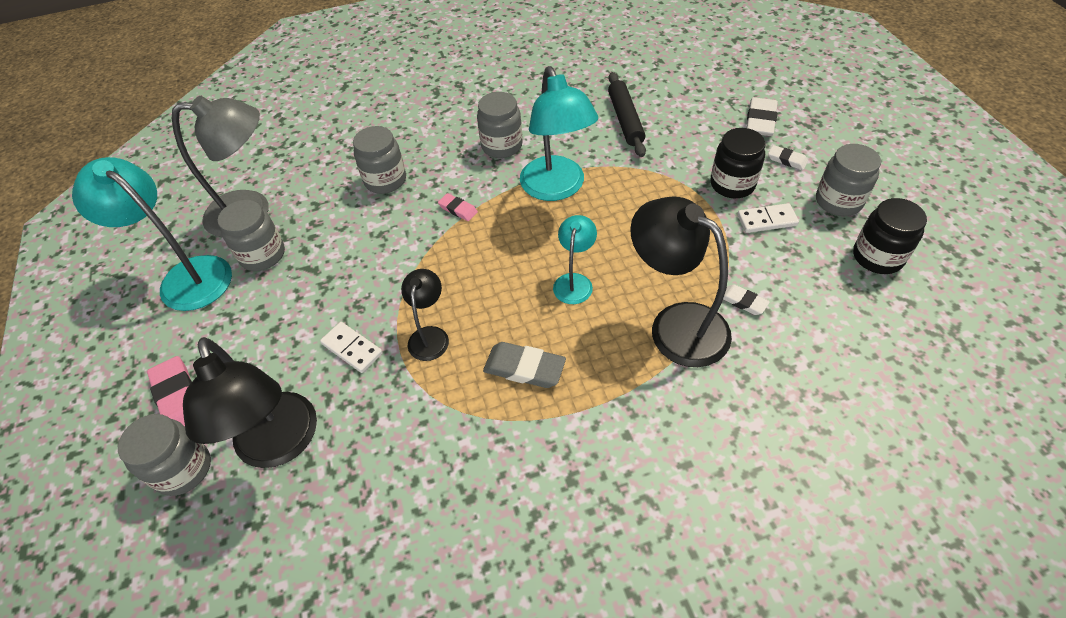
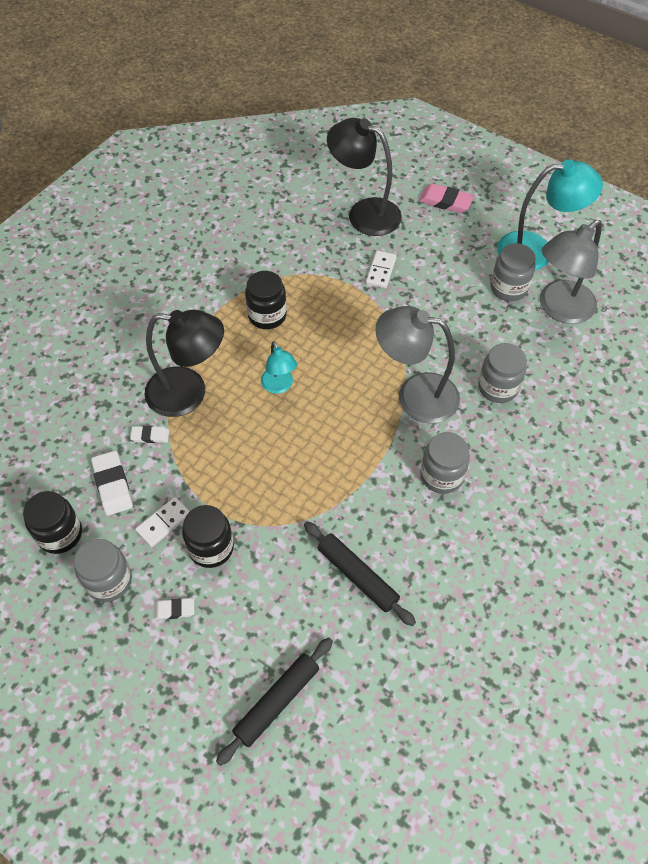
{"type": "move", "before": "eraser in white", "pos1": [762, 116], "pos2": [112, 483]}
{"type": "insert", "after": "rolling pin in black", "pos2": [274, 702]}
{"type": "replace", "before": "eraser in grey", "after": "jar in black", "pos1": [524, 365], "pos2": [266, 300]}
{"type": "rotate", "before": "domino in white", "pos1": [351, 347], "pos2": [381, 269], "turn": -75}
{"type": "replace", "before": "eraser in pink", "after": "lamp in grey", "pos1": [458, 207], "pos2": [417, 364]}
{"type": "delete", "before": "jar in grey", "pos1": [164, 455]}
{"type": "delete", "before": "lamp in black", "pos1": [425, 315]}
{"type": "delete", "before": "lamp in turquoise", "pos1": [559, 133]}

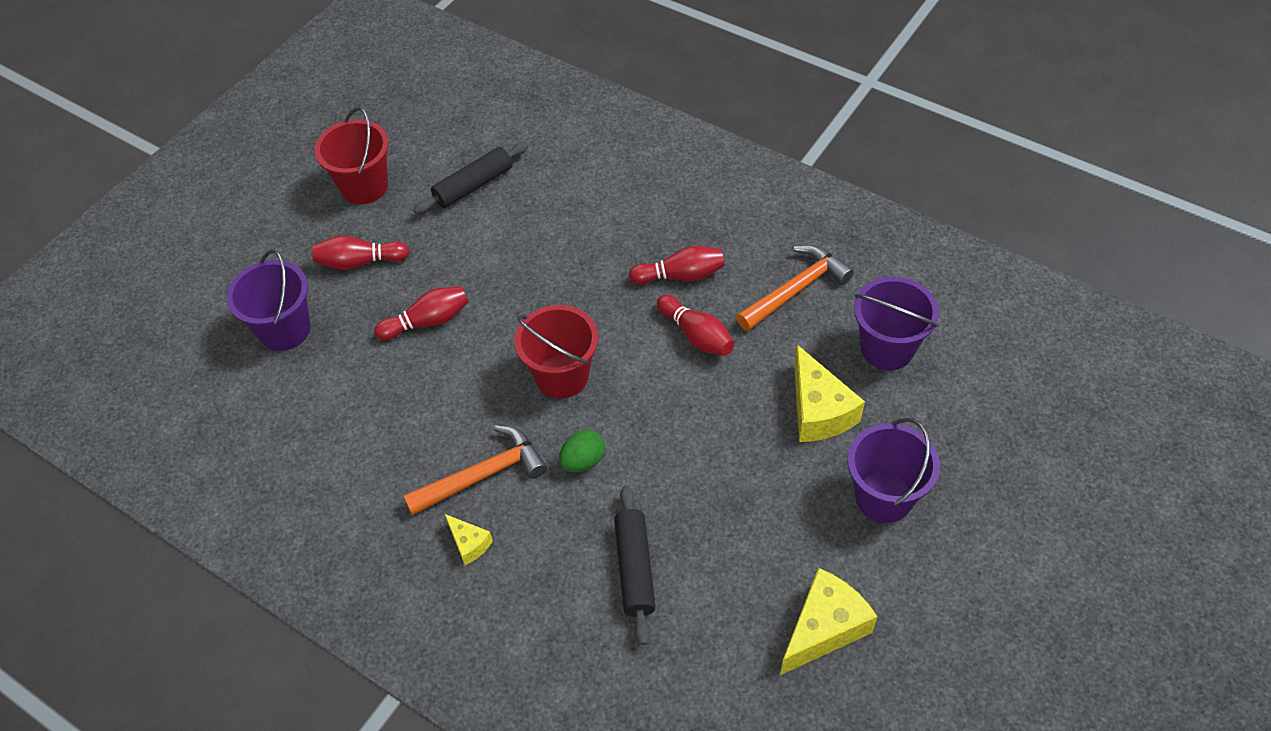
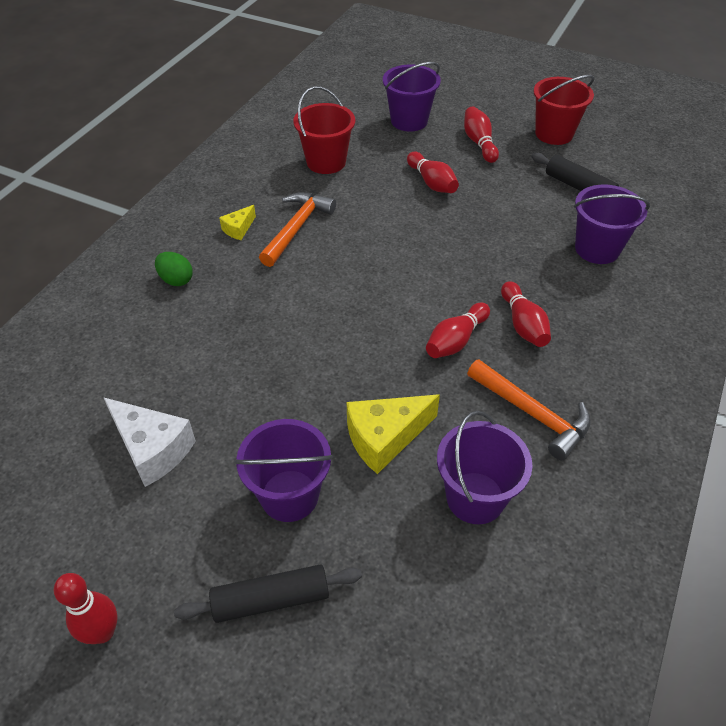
{"type": "insert", "after": "bowling pin in red", "pos2": [85, 608]}
{"type": "recolor", "before": "cheese in yellow", "after": "cheese in white", "pos1": [829, 621], "pos2": [149, 442]}
{"type": "move", "before": "egg in green", "pos1": [582, 450], "pos2": [174, 269]}
{"type": "move", "before": "rolling pin in black", "pos1": [635, 565], "pos2": [268, 593]}
{"type": "rotate", "before": "hammer in orange", "pos1": [475, 470], "pos2": [297, 229], "turn": -120}
{"type": "move", "before": "bucket in red", "pos1": [556, 352], "pos2": [324, 130]}
{"type": "insert", "after": "bucket in purple", "pos2": [612, 224]}

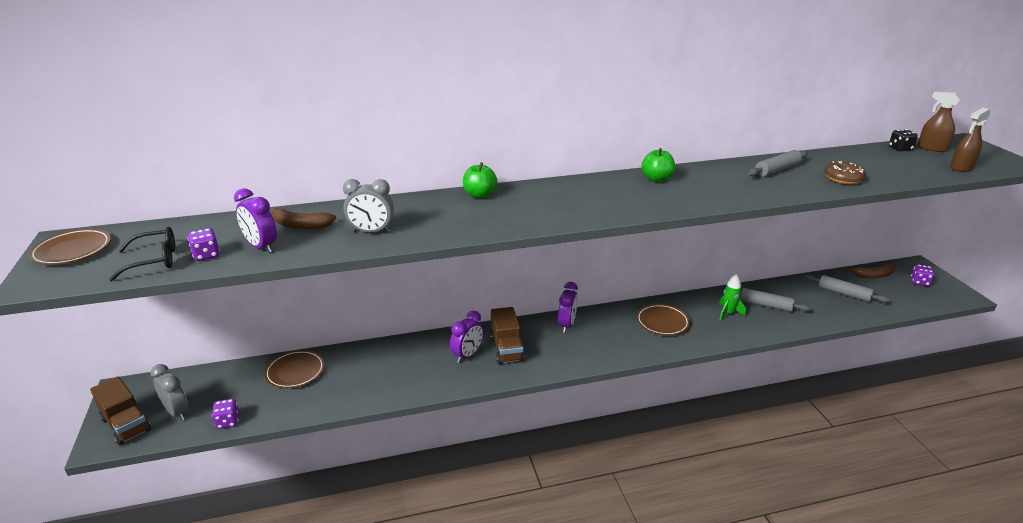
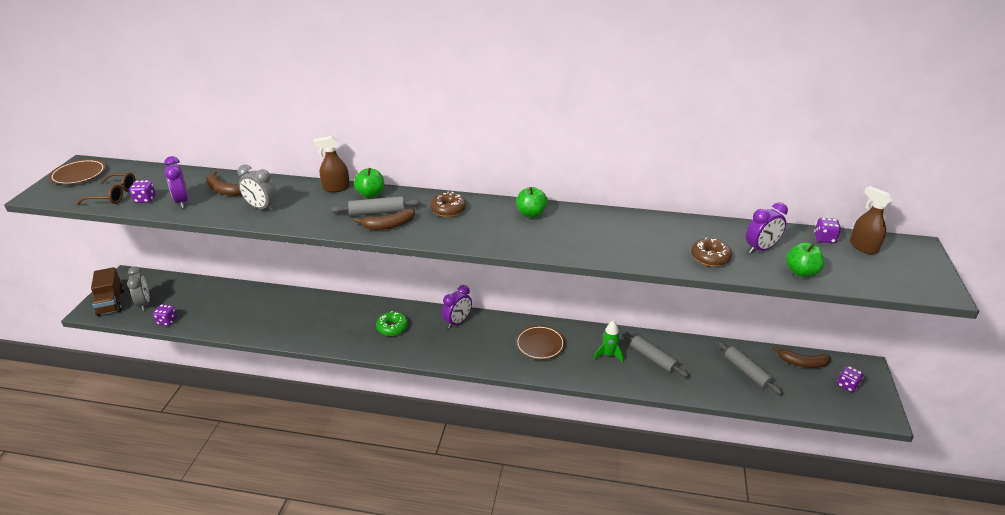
{"type": "recolor", "before": "glasses in black", "after": "glasses in brown", "pos1": [142, 254], "pos2": [106, 188]}
{"type": "move", "before": "spray bottle in brown", "pos1": [970, 140], "pos2": [331, 164]}
{"type": "move", "before": "rolling pin in grey", "pos1": [778, 163], "pos2": [376, 206]}
{"type": "insert", "after": "banana in brown", "pos2": [384, 219]}
{"type": "replace", "before": "truck in brown", "after": "donut in green", "pos1": [507, 335], "pos2": [392, 323]}
{"type": "insert", "after": "donut in brown", "pos2": [448, 204]}
{"type": "move", "before": "clock in purple", "pos1": [467, 336], "pos2": [767, 227]}
{"type": "insert", "after": "apple in green", "pos2": [805, 259]}
{"type": "recolor", "before": "dice in black", "after": "dice in purple", "pos1": [903, 140], "pos2": [827, 230]}
{"type": "delete", "before": "plate in brown", "pos1": [294, 369]}

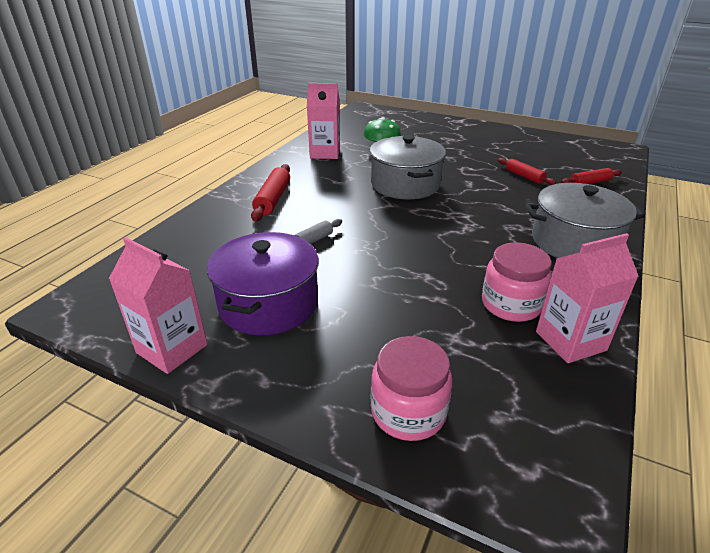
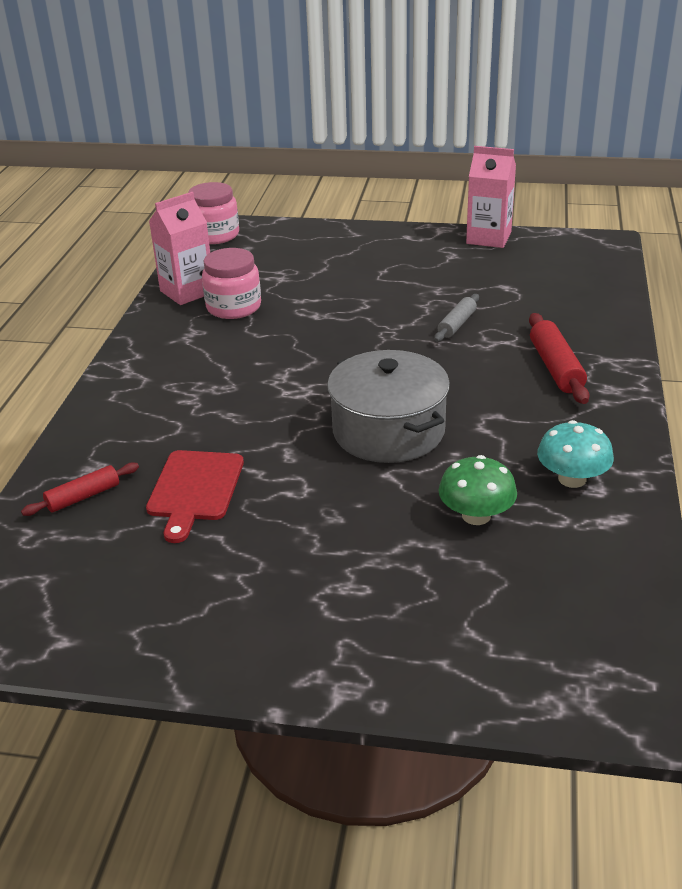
{"type": "replace", "before": "rolling pin in red", "after": "cutting board in red", "pos1": [527, 171], "pos2": [195, 496]}
{"type": "move", "before": "jar in pink", "pos1": [411, 388], "pos2": [213, 213]}
{"type": "replace", "before": "carton in pink", "after": "mushroom in turquoise", "pos1": [323, 121], "pos2": [575, 454]}
{"type": "delete", "before": "pot in purple", "pos1": [263, 283]}
{"type": "delete", "before": "pot in grey", "pos1": [585, 220]}

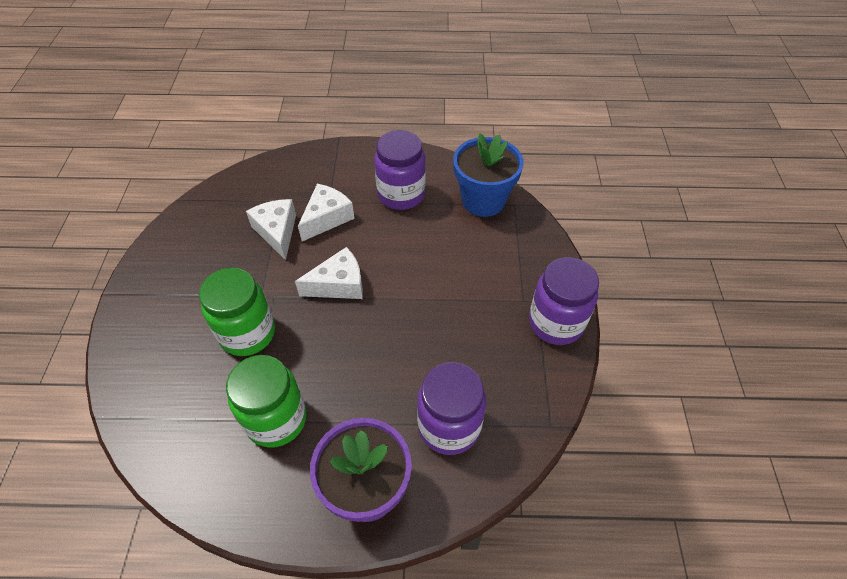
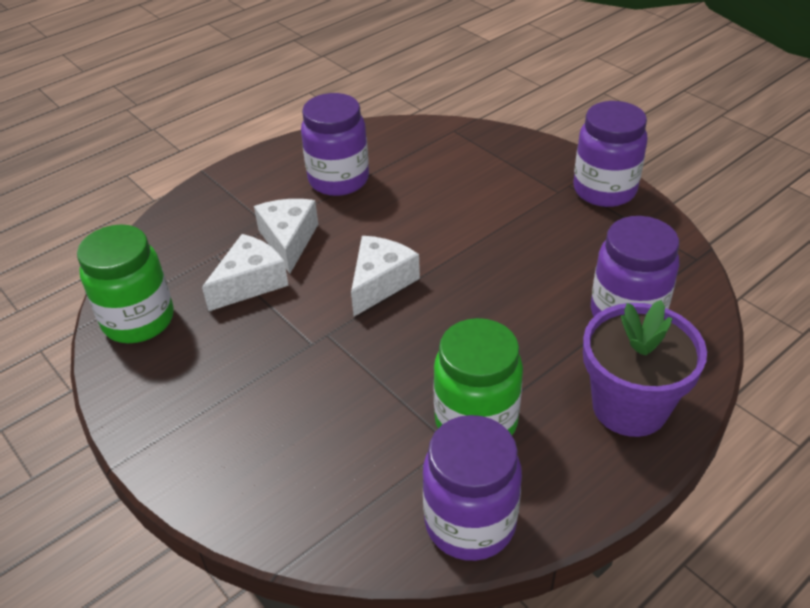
{"type": "move", "before": "jar in green", "pos1": [237, 312], "pos2": [125, 284]}
{"type": "rotate", "before": "cheese in white", "pos1": [271, 229], "pos2": [245, 272], "turn": 105}
{"type": "insert", "after": "jar in purple", "pos2": [472, 488]}
{"type": "delete", "before": "flower pot in blue", "pos1": [488, 175]}

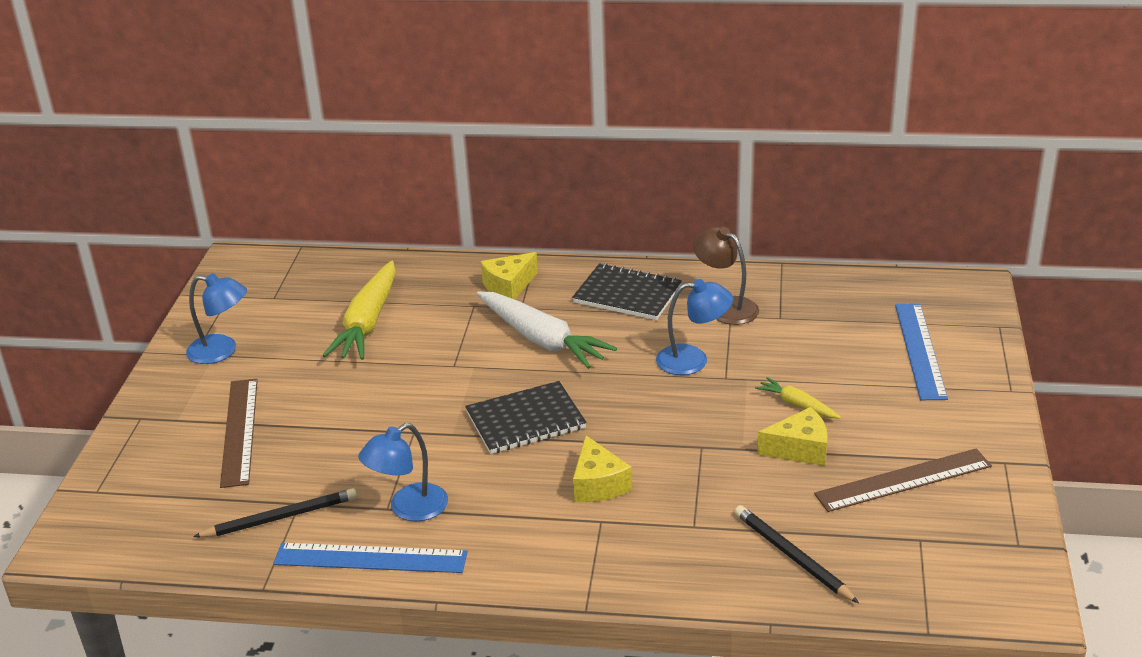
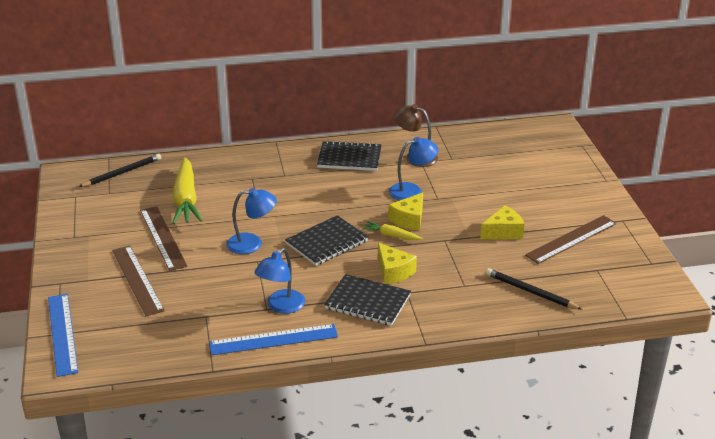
{"type": "move", "before": "ruler in blue", "pos1": [921, 352], "pos2": [63, 335]}
{"type": "move", "before": "pencil in black", "pos1": [275, 512], "pos2": [120, 170]}
{"type": "insert", "after": "ruler in brown", "pos2": [163, 238]}
{"type": "move", "before": "lamp in blue", "pos1": [216, 318], "pos2": [251, 221]}
{"type": "insert", "after": "notebook in black", "pos2": [367, 300]}
{"type": "move", "before": "carrot in yellow", "pos1": [798, 398], "pos2": [392, 230]}
{"type": "move", "before": "cheese in yellow", "pos1": [509, 275], "pos2": [405, 212]}
{"type": "delete", "before": "carrot in white", "pos1": [547, 330]}

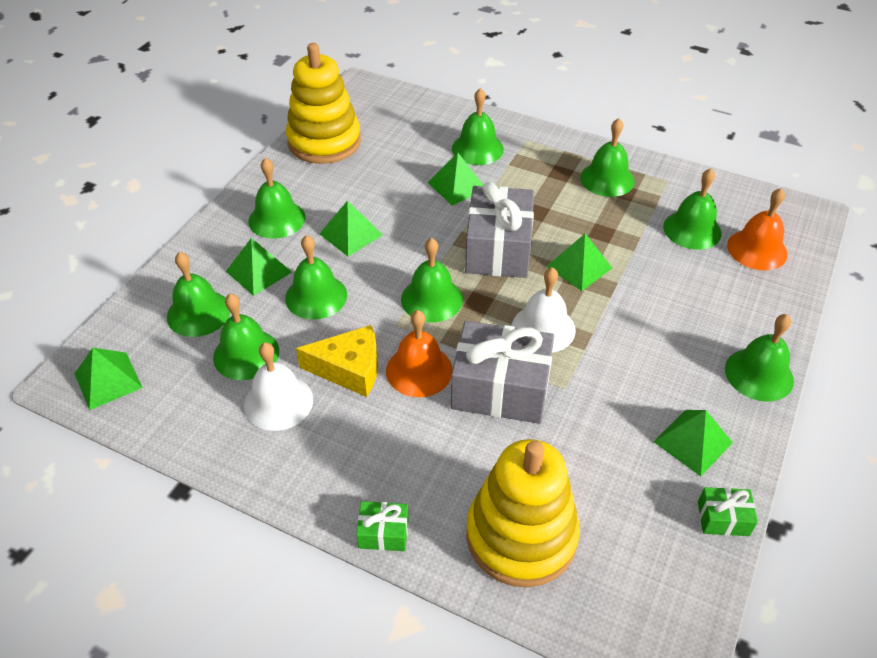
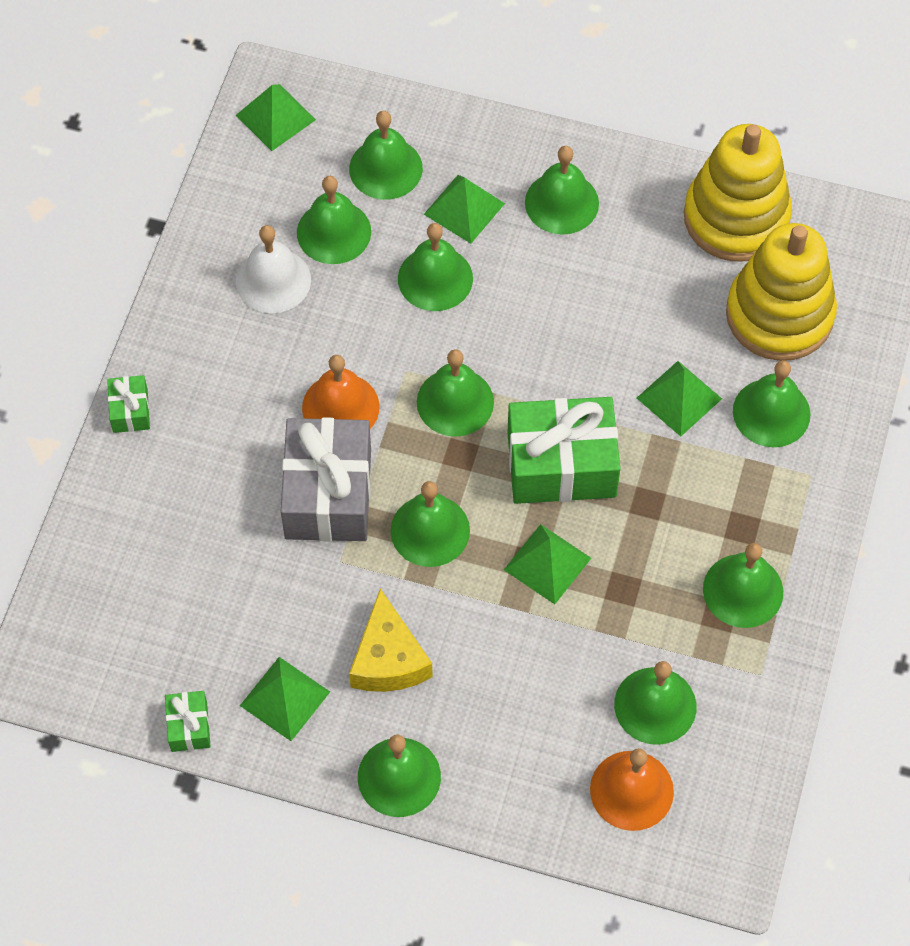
{"type": "move", "before": "cheese in yellow", "pos1": [337, 361], "pos2": [391, 640]}
{"type": "recolor", "before": "bell in white", "after": "bell in green", "pos1": [544, 310], "pos2": [430, 524]}
{"type": "recolor", "before": "gift in grey", "after": "gift in green", "pos1": [499, 230], "pos2": [564, 450]}
{"type": "move", "before": "stacking toy in yellow", "pos1": [523, 513], "pos2": [781, 292]}
{"type": "delete", "before": "pyramid in green", "pos1": [351, 228]}

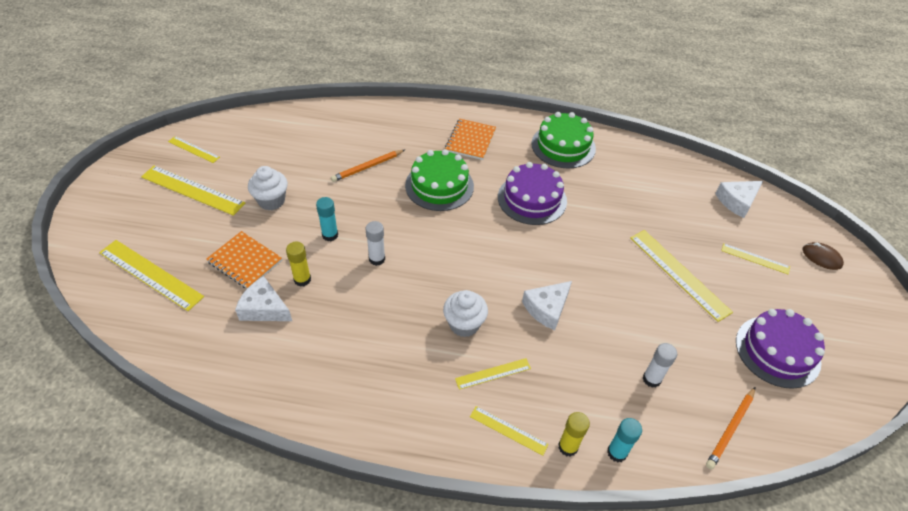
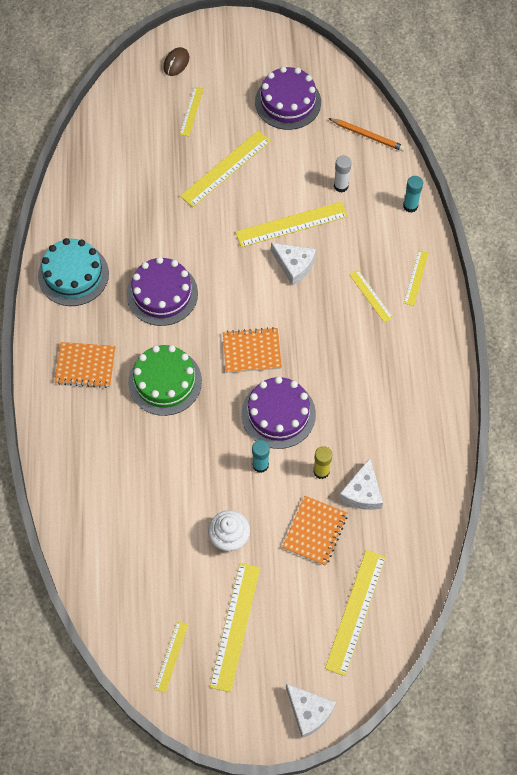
{"type": "recolor", "before": "cake in green", "after": "cake in turquoise", "pos1": [563, 140], "pos2": [73, 272]}
{"type": "insert", "after": "notebook in orange", "pos2": [252, 350]}
{"type": "insert", "after": "ruler in yellow", "pos2": [291, 224]}
{"type": "replace", "before": "glue stick in white", "after": "cake in purple", "pos1": [375, 243], "pos2": [278, 412]}
{"type": "move", "before": "cheese in white", "pos1": [739, 199], "pos2": [311, 711]}
{"type": "delete", "before": "pencil in orange", "pos1": [368, 166]}
{"type": "delete", "before": "cupcake in white", "pos1": [465, 313]}
{"type": "delete", "before": "glue stick in yellow", "pos1": [574, 434]}

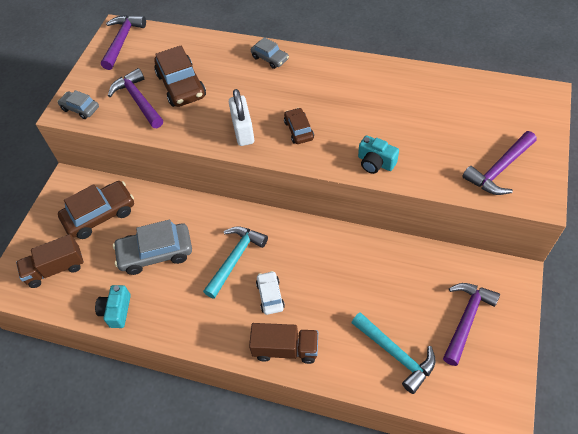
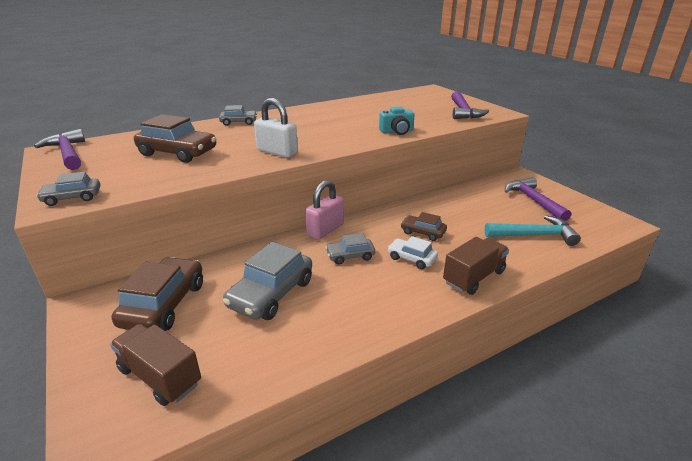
{"type": "rotate", "before": "truck in brown", "pos1": [50, 261], "pos2": [155, 365], "turn": 105}
{"type": "insert", "after": "padlock in pink", "pos2": [324, 210]}
{"type": "replace", "before": "hammer in turquoise", "after": "car in grey", "pos1": [235, 262], "pos2": [350, 249]}
{"type": "move", "before": "car in brown", "pos1": [299, 126], "pos2": [423, 226]}
{"type": "delete", "before": "camera in turquoise", "pos1": [113, 306]}
{"type": "delete", "before": "hammer in purple", "pos1": [135, 98]}

